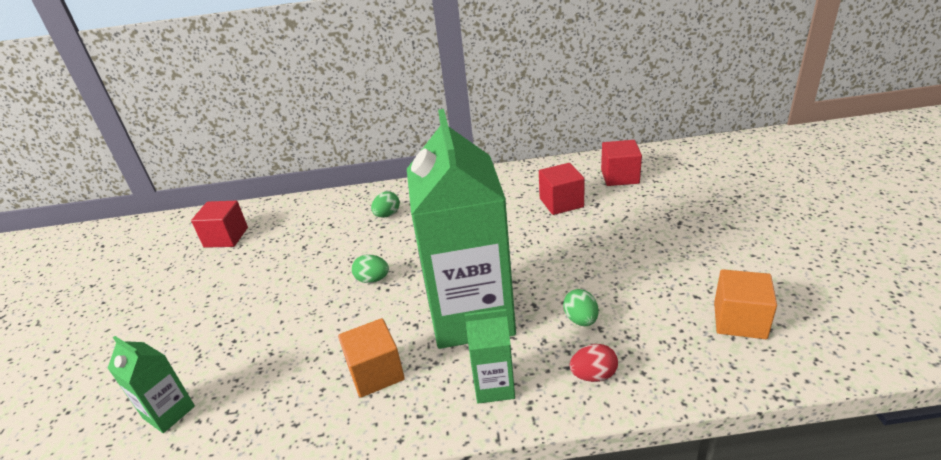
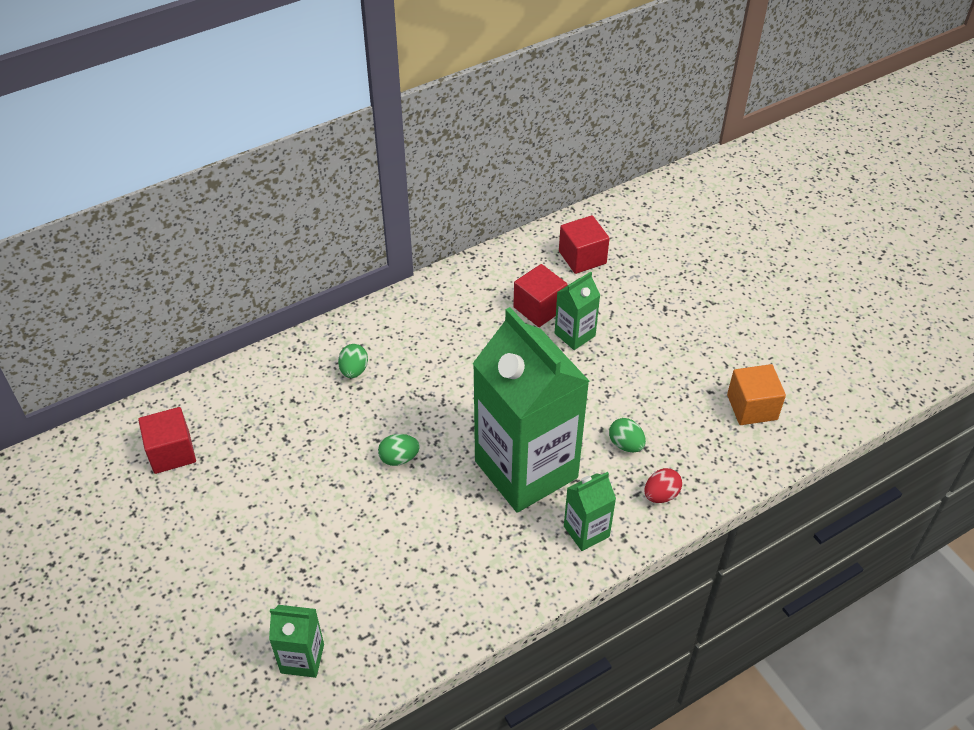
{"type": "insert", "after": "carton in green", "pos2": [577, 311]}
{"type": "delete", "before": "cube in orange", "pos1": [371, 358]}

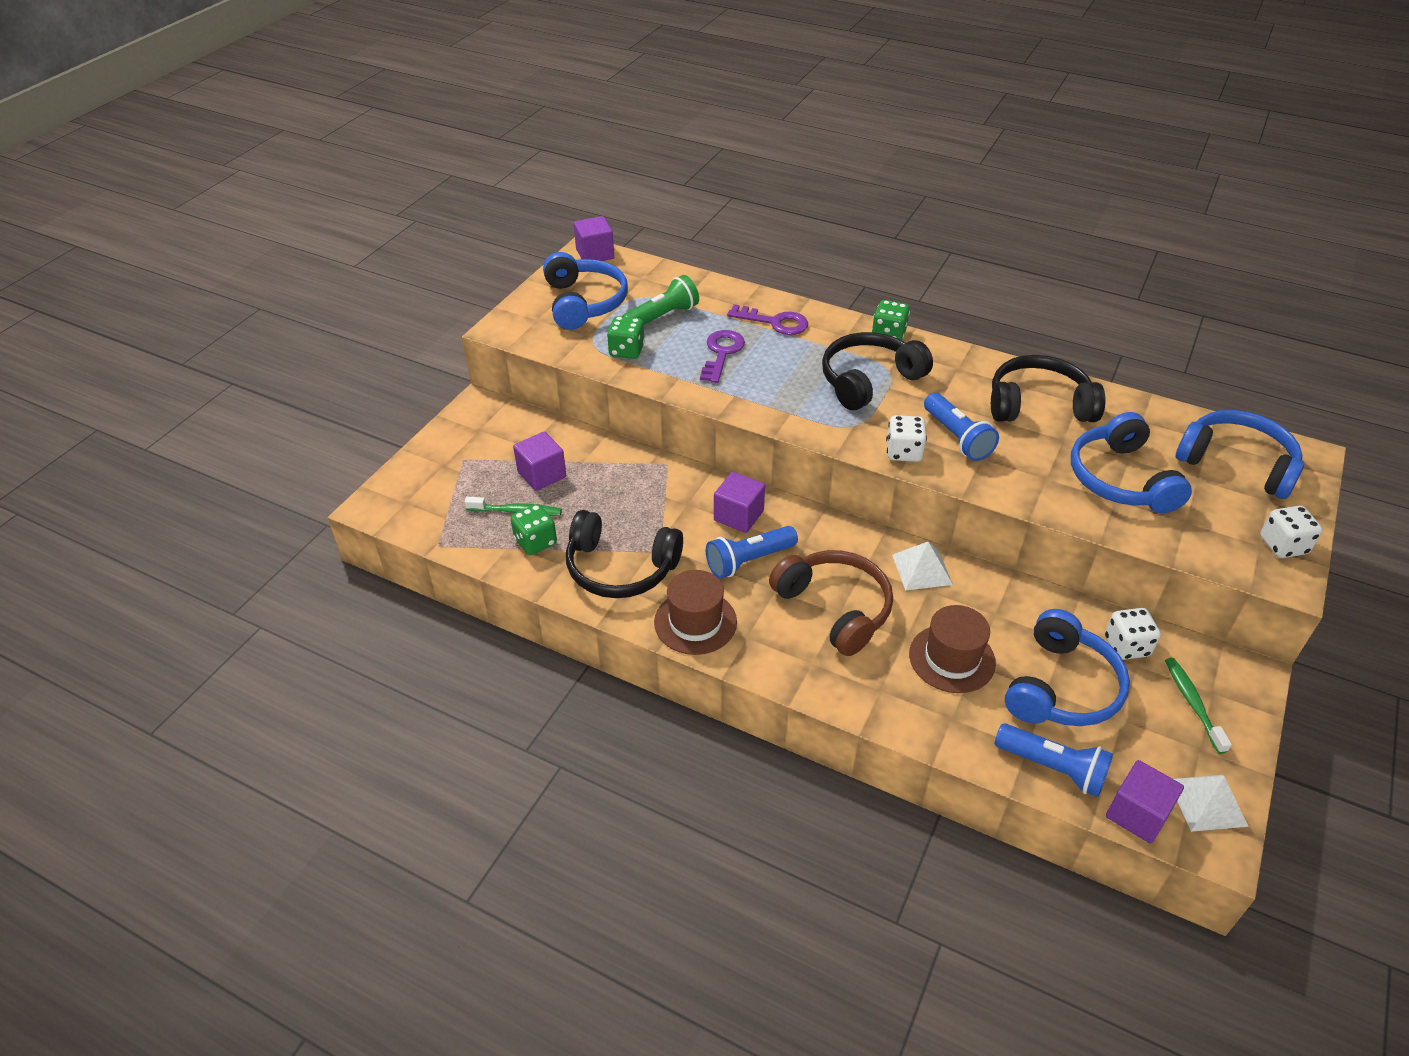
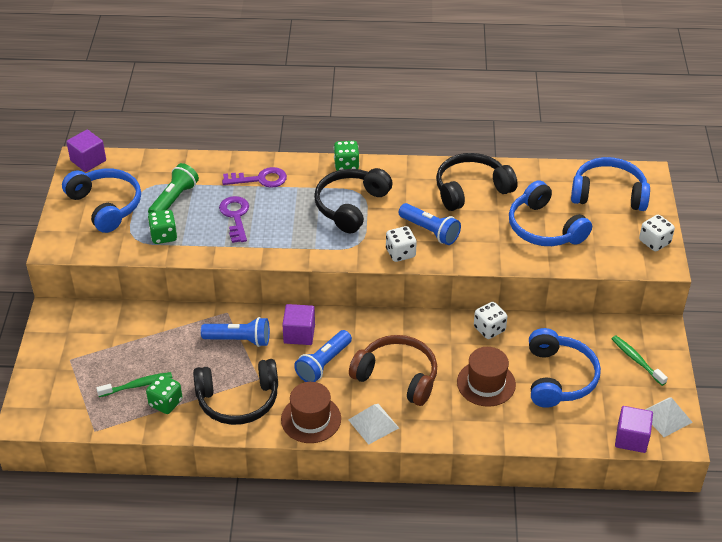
{"type": "move", "before": "flashlight in blue", "pos1": [1053, 760], "pos2": [235, 332]}
{"type": "move", "before": "pyramid in white", "pos1": [922, 566], "pos2": [373, 424]}
{"type": "move", "before": "dice in white", "pos1": [1133, 634], "pos2": [491, 320]}
{"type": "delete", "before": "cube in purple", "pos1": [539, 461]}

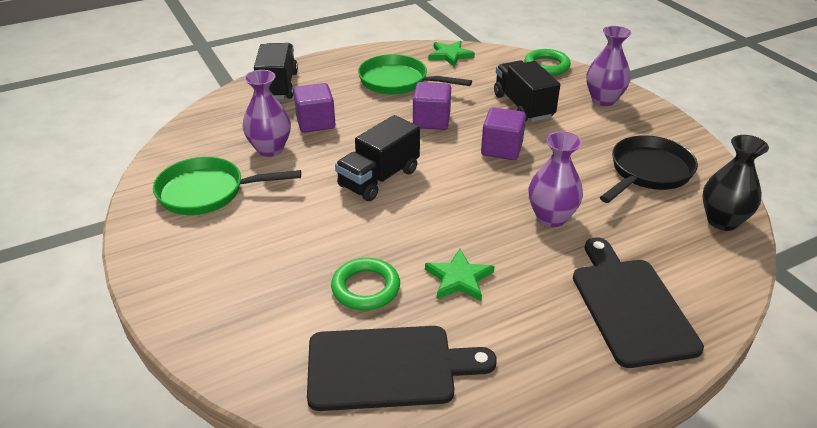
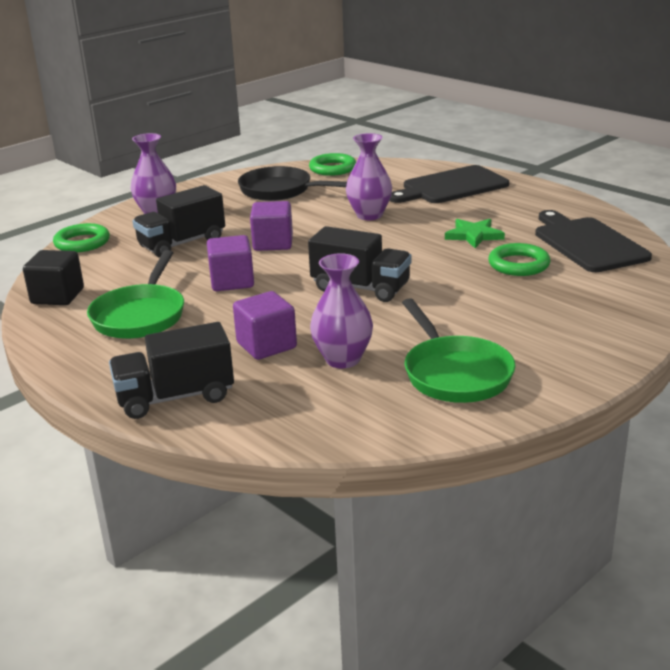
{"type": "replace", "before": "star in green", "after": "cube in black", "pos1": [452, 54], "pos2": [53, 277]}
{"type": "replace", "before": "vase in black", "after": "ring in green", "pos1": [735, 183], "pos2": [332, 164]}

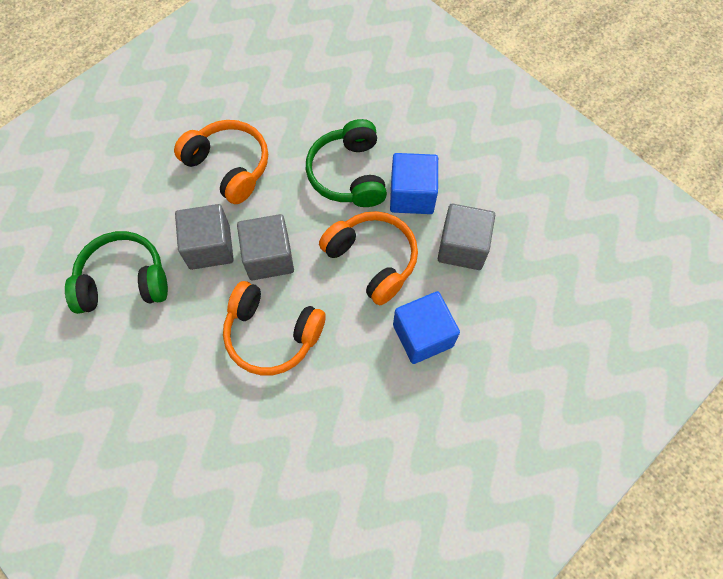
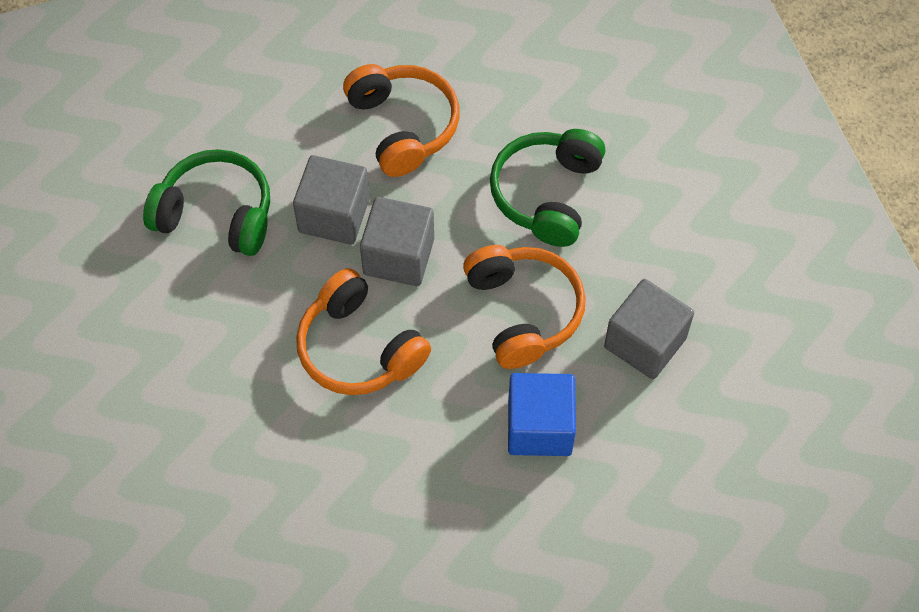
{"type": "delete", "before": "cube in blue", "pos1": [414, 183]}

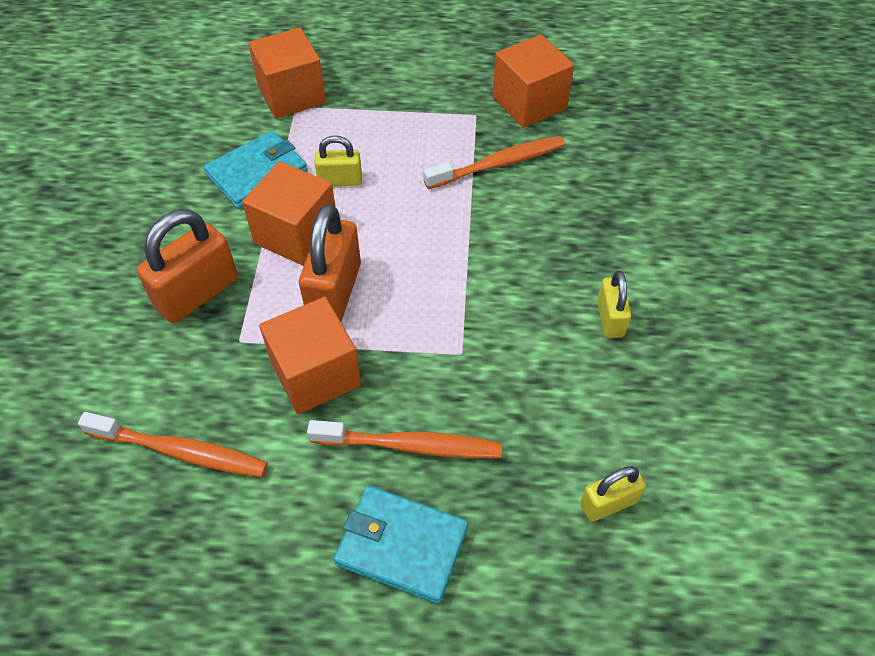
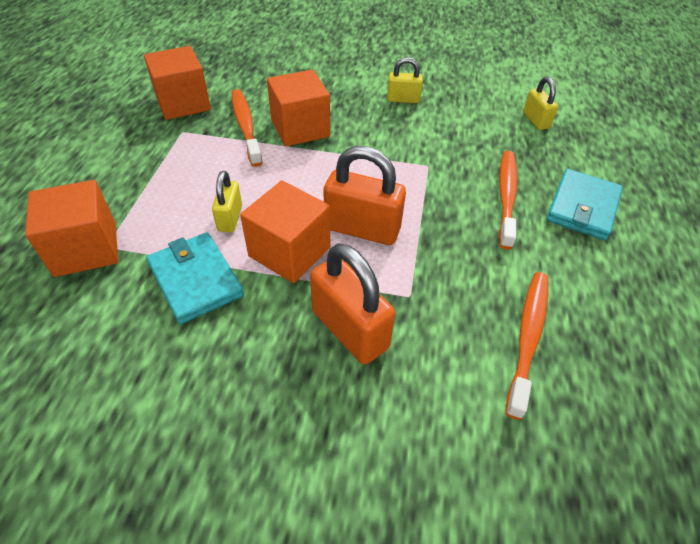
{"type": "move", "before": "cube in orange", "pos1": [310, 355], "pos2": [298, 108]}

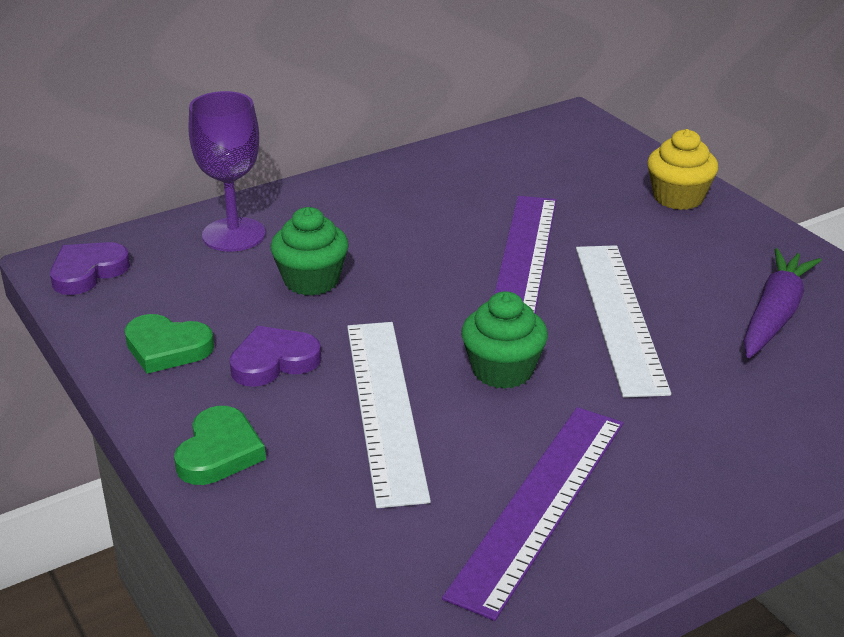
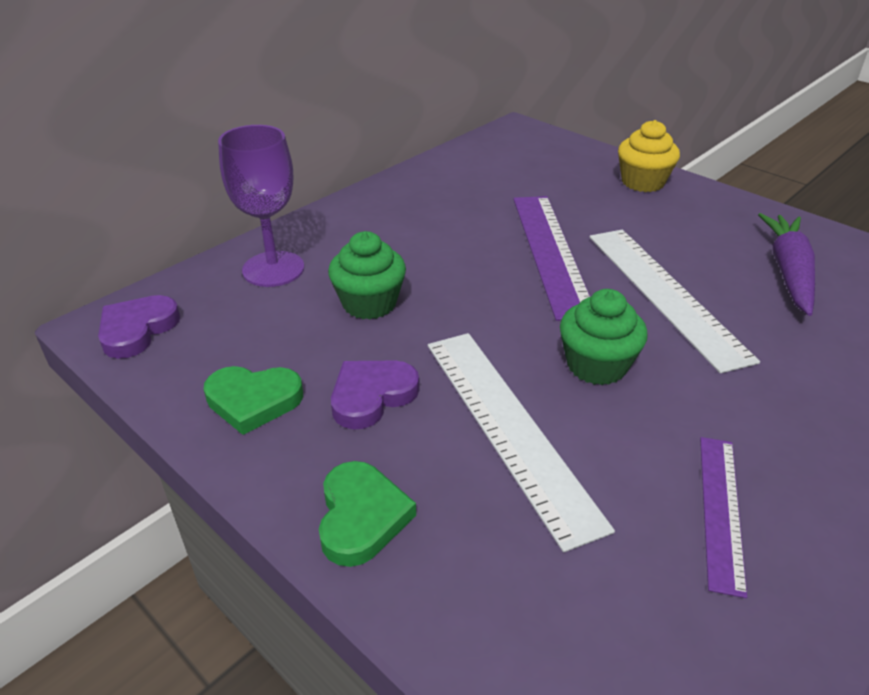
{"type": "resize", "before": "ruler in purple", "pos1": [532, 514], "pos2": [723, 517], "scale": 0.58}

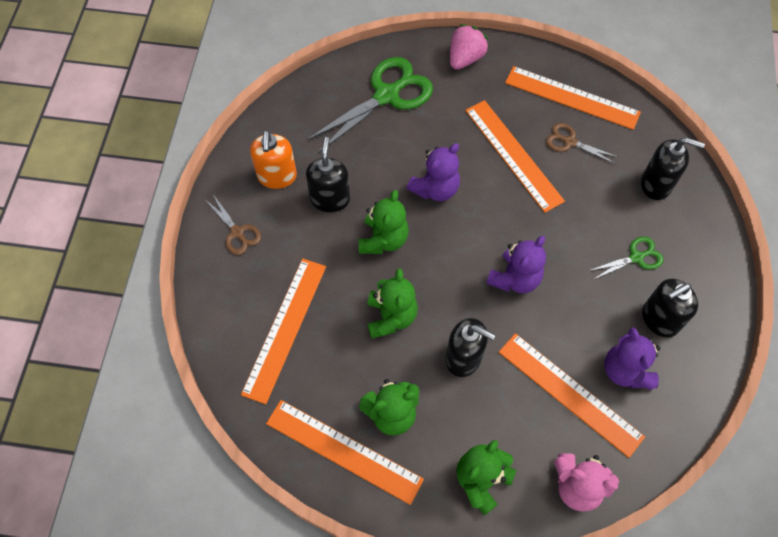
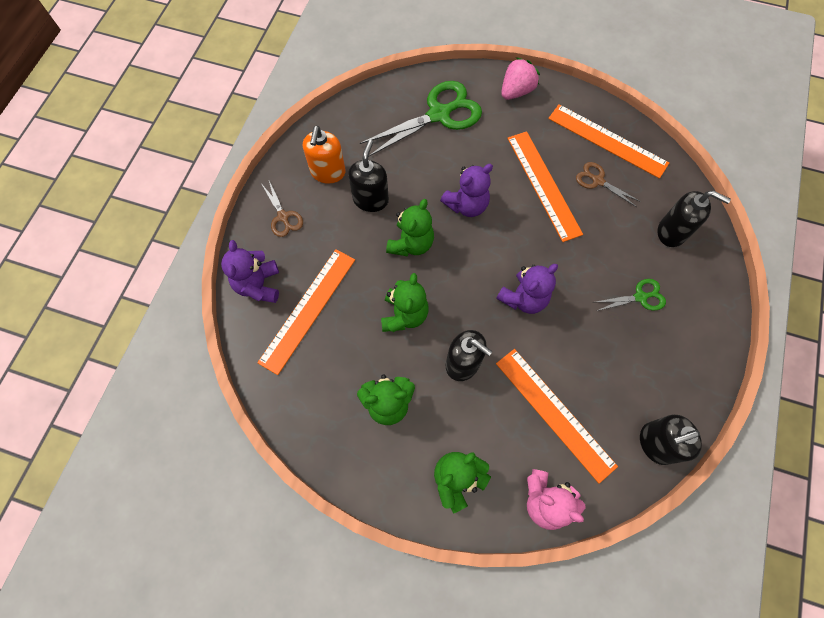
{"type": "move", "before": "teddy bear in purple", "pos1": [632, 358], "pos2": [250, 271]}
{"type": "move", "before": "soap dispenser in black", "pos1": [670, 308], "pos2": [671, 440]}
{"type": "delete", "before": "ruler in orange", "pos1": [345, 452]}

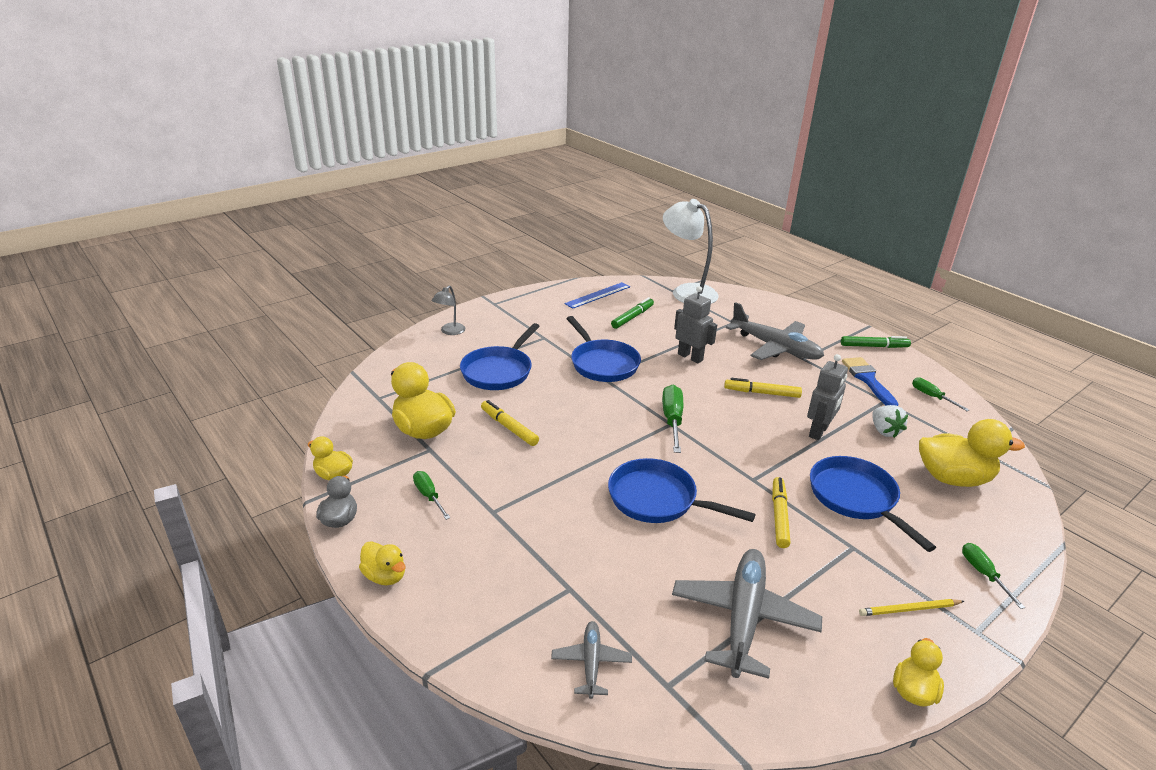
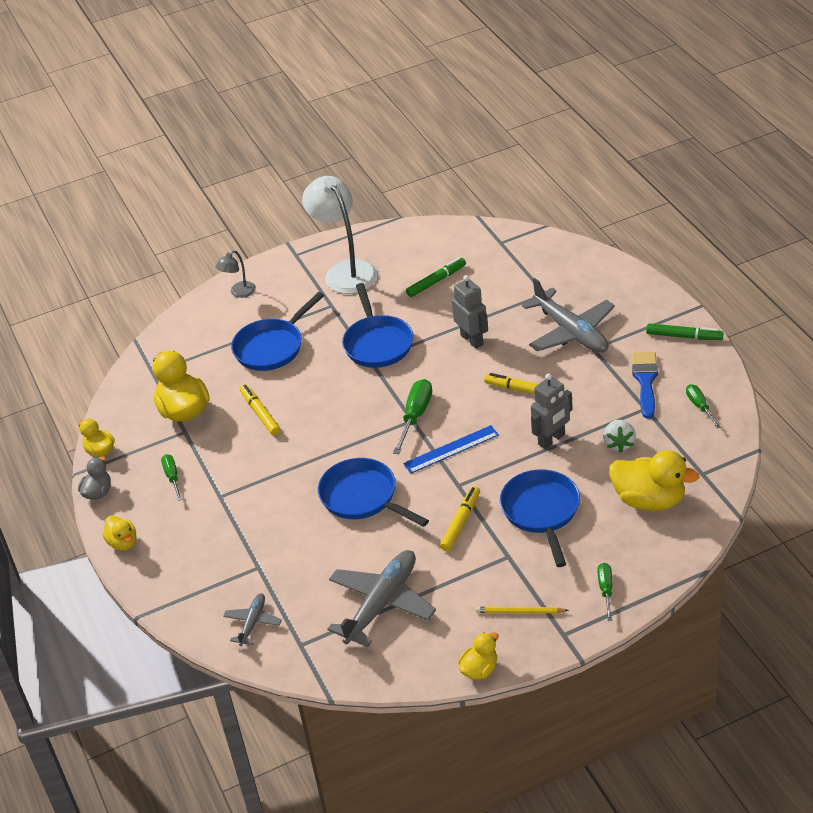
{"type": "move", "before": "lamp in white", "pos1": [691, 251], "pos2": [340, 235]}
{"type": "move", "before": "ruler in blue", "pos1": [597, 295], "pos2": [451, 449]}

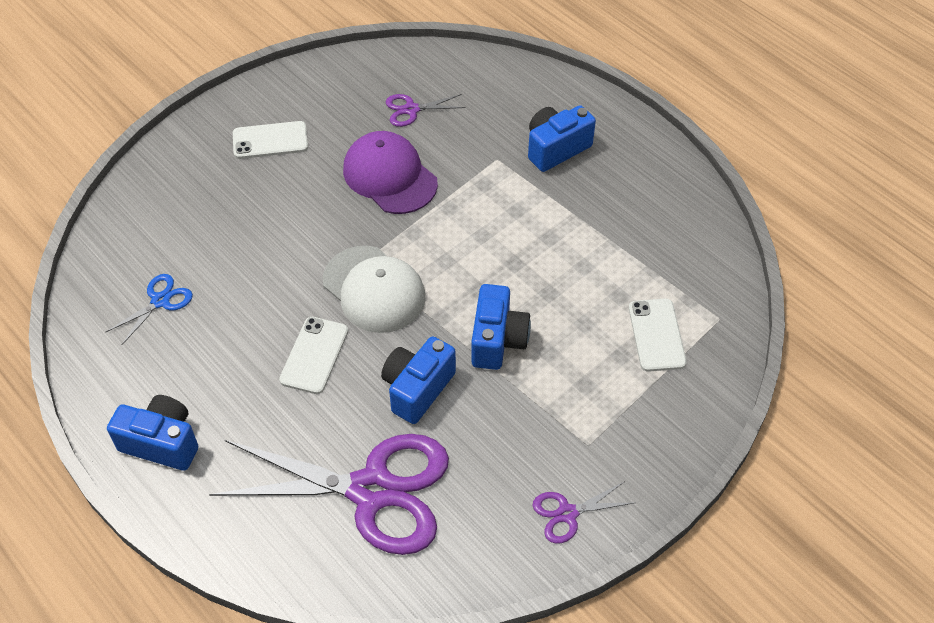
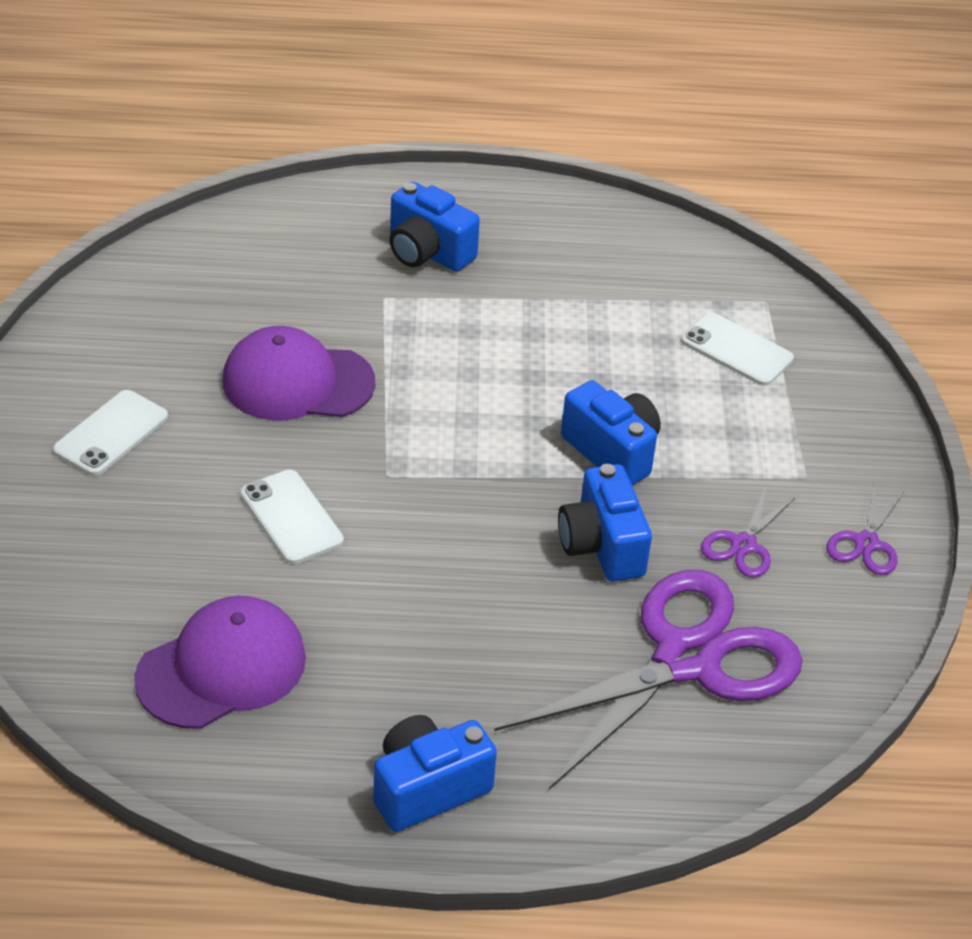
{"type": "replace", "before": "scissors in blue", "after": "cap in purple", "pos1": [149, 309], "pos2": [220, 662]}
{"type": "move", "before": "phone in white", "pos1": [313, 355], "pos2": [292, 517]}
{"type": "rotate", "before": "camera in blue", "pos1": [562, 138], "pos2": [434, 226], "turn": -60}
{"type": "move", "before": "scissors in purple", "pos1": [426, 110], "pos2": [748, 533]}
{"type": "delete", "before": "cap in white", "pos1": [374, 289]}

